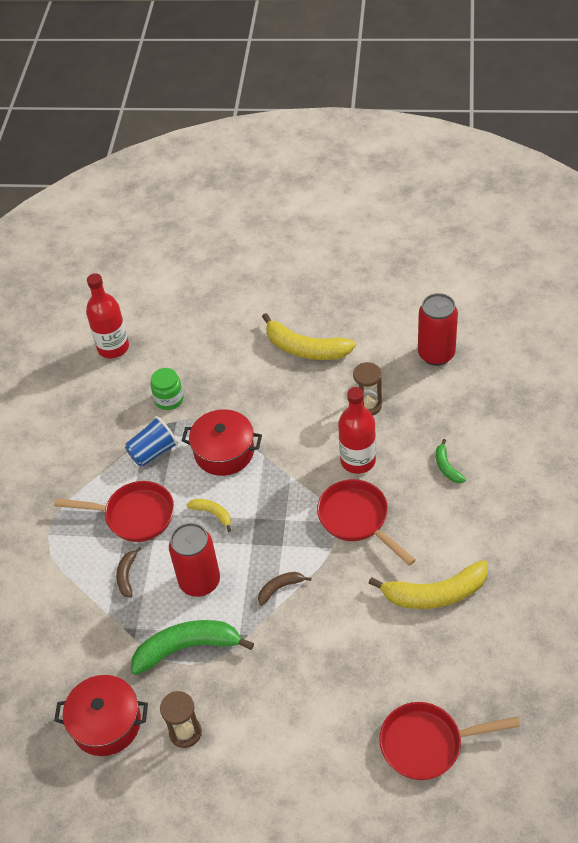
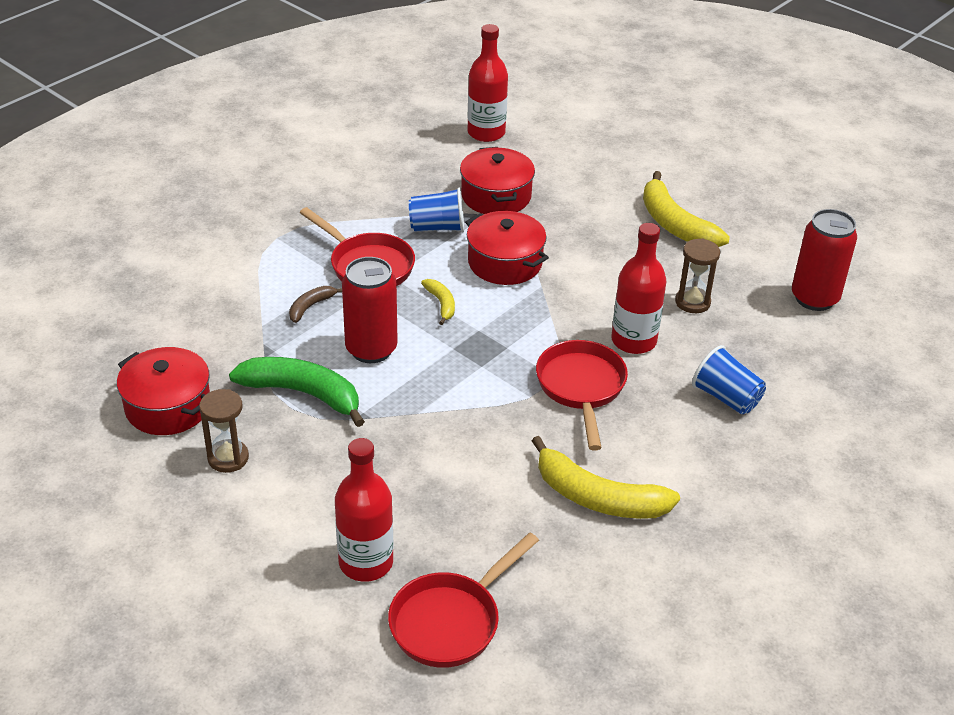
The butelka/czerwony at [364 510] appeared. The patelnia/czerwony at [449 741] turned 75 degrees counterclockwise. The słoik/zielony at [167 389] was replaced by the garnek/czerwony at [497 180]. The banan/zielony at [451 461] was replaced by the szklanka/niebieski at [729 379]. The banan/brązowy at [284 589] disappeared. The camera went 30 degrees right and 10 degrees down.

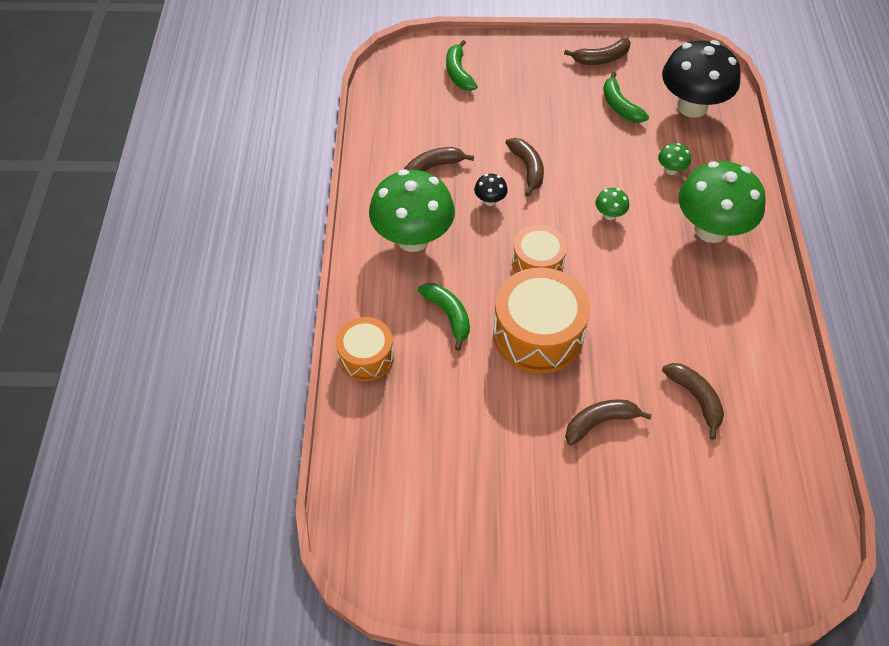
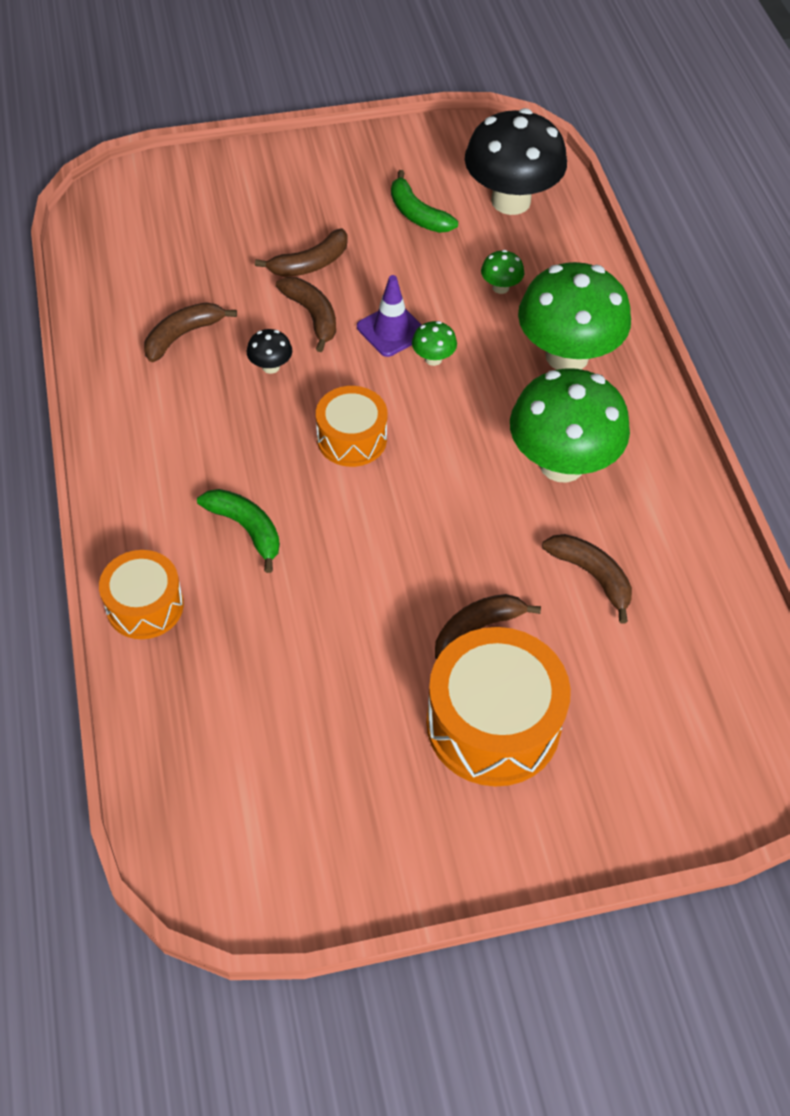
The banan/brązowy moved from [597 51] to [301 253]. The pachołek/fioletowy at [389 316] appeared. The bęben/pomarańczowy moved from [541 320] to [498 707]. The grzyb/zielony moved from [412 210] to [570 425]. The banan/zielony at [462 65] disappeared. The camera went 15 degrees left and 0 degrees up.

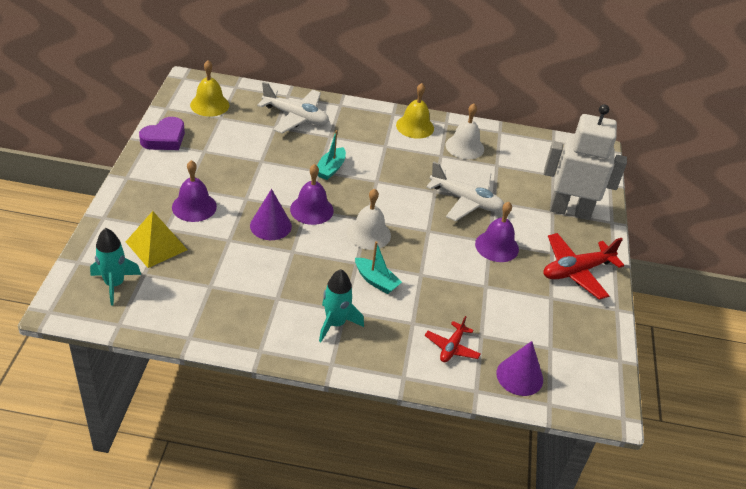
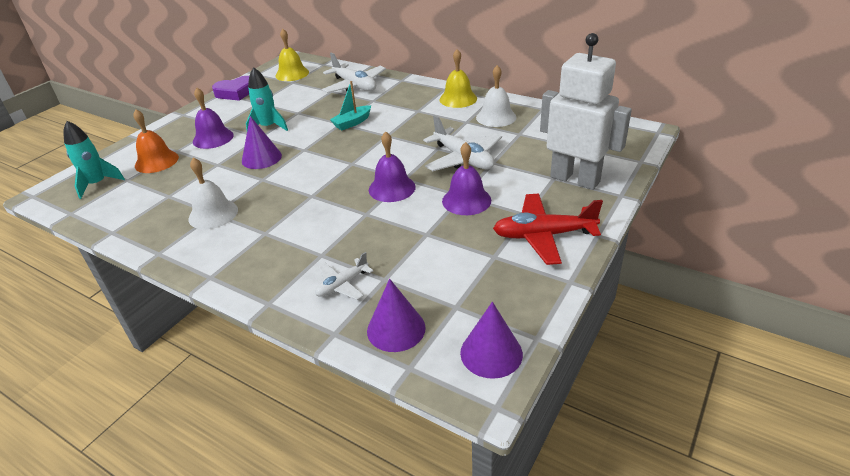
The piramida/żółty at [156 239] was replaced by the dzwonek/pomarańczowy at [156 141]. The dzwonek/biały moved from [369 219] to [213 193]. The rakieta/turkusowy moved from [341 305] to [267 99]. The samolot/czerwony at [453 339] became the samolot/biały at [344 276]. The dzwonek/fioletowy moved from [312 194] to [392 166]. The stożek/fioletowy at [491 340] appeared. The łódka/turkusowy at [378 267] disappeared. The camera went 30 degrees right and 5 degrees down.

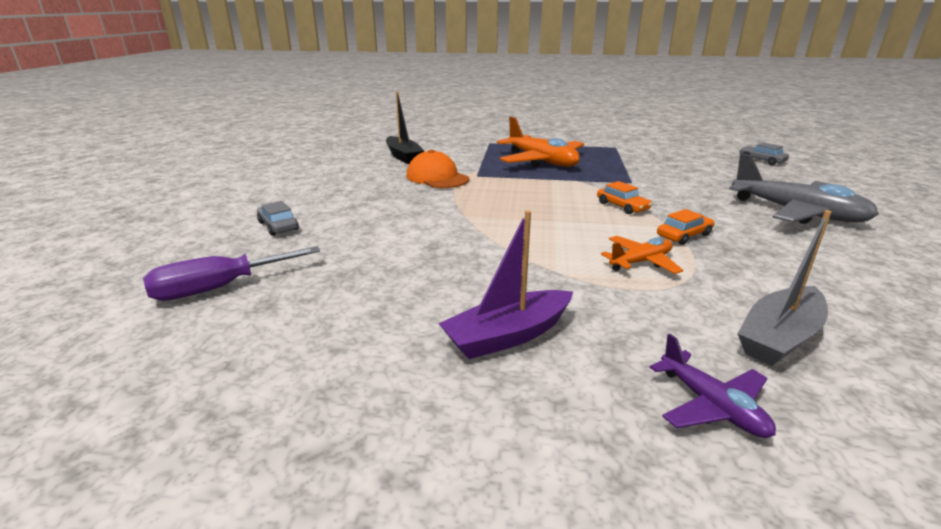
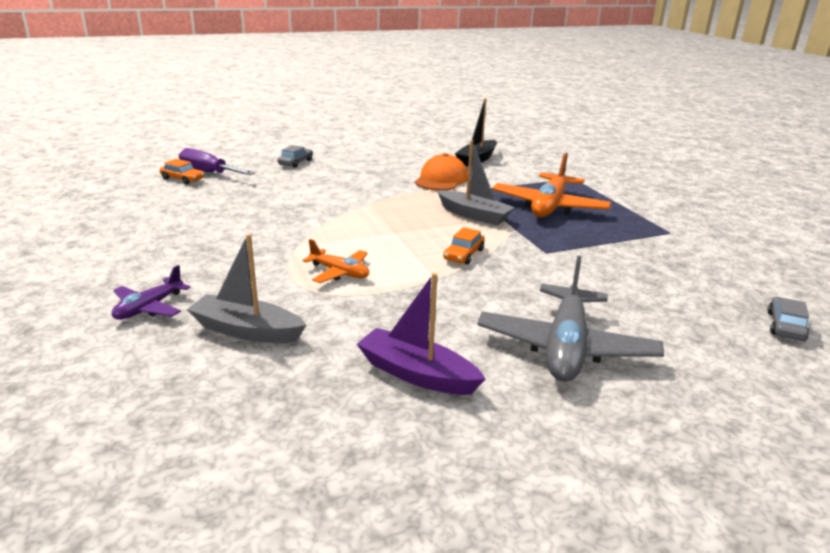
The samochód/pomarańczowy moved from [685 227] to [182 171]. The łódka/fioletowy moved from [505 284] to [421 334]. The łódka/szary at [476 182] appeared. The camera went 60 degrees right and 0 degrees up.

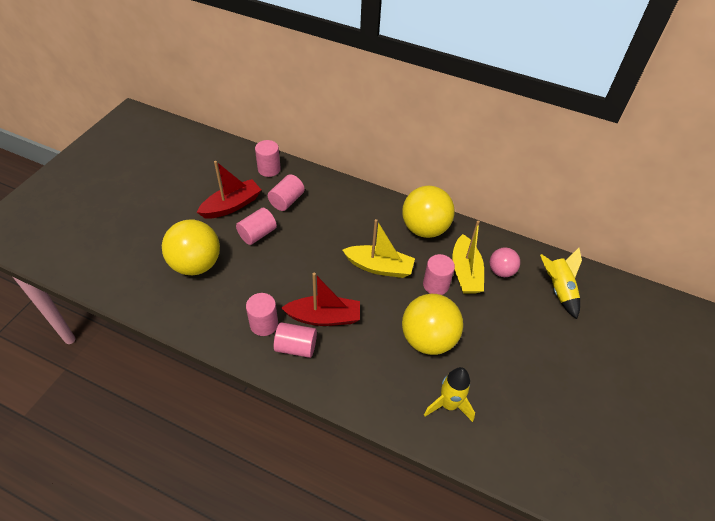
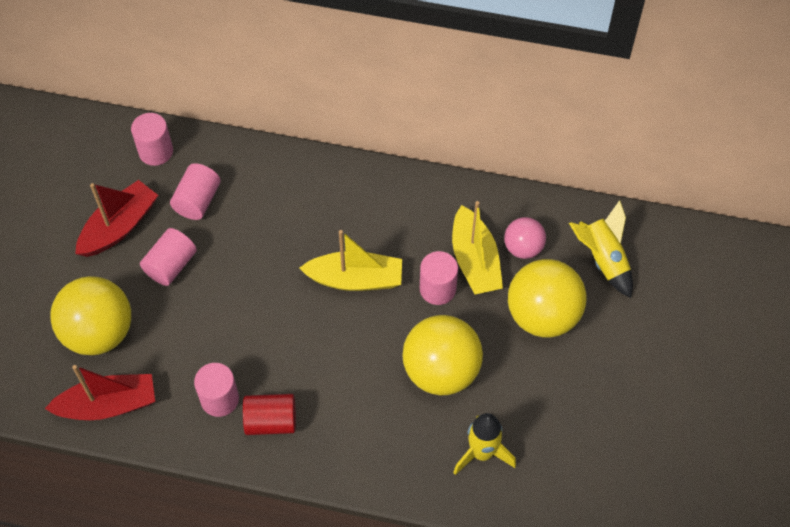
The łódka/czerwony moved from [321 299] to [100 392]. The walec/różowy at [295 340] became the walec/czerwony at [269 414]. The piłka/żółty moved from [428 212] to [547 298]. The camera went 10 degrees left and 10 degrees up.

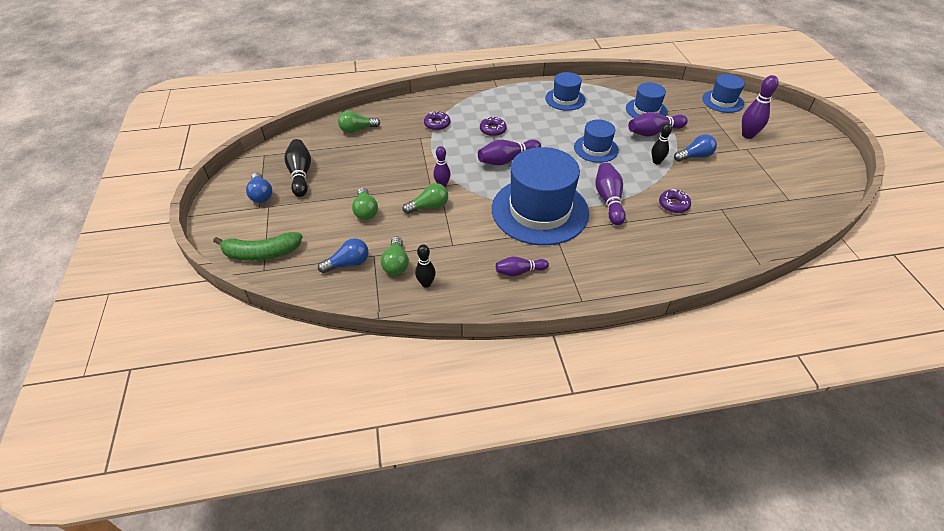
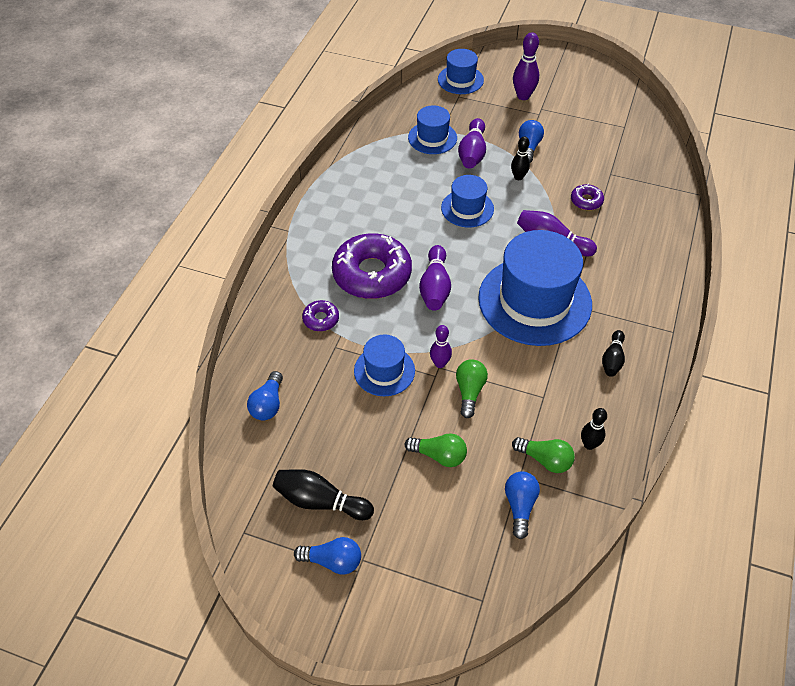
The żarówka/zielony at [359 122] became the żarówka/niebieski at [265 395]. The donut/fioletowy at [493 126] changed to 2.25 times the size. The kapelusz/niebieski moved from [565 91] to [384 365]. The kręgiel/fioletowy at [522 266] became the kręgiel/czarny at [613 353]. The banan/zielony at [258 246] disappeared. The camera went 60 degrees left and 5 degrees up.

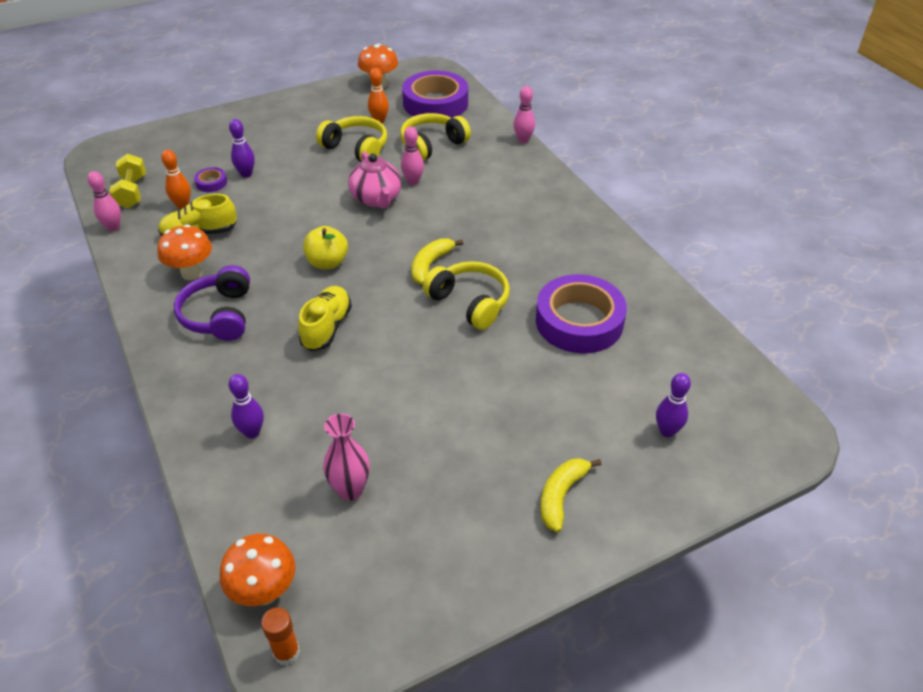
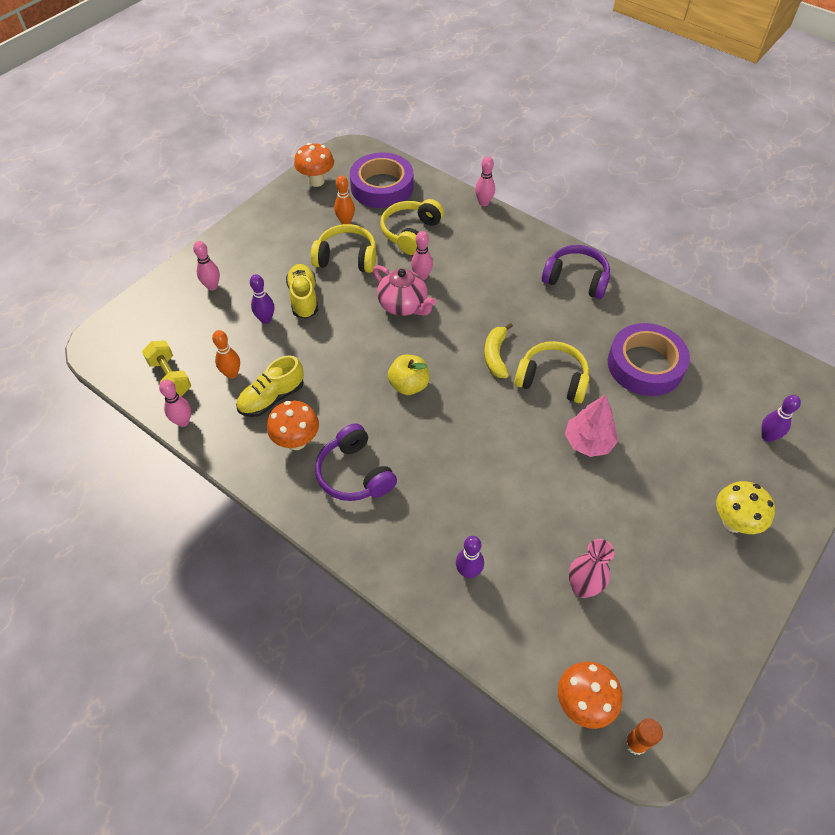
The kręgiel/różowy at [206 266] appeared. The but/żółty moved from [325 318] to [302 291]. The słuchawki/fioletowy at [576 272] appeared. The drzewko/różowy at [591 426] appeared. The banan/żółty at [571 495] was replaced by the grzyb/żółty at [745 507]. The taśma klejąca/fioletowy at [210 179] disappeared. The camera went 25 degrees left and 10 degrees up.

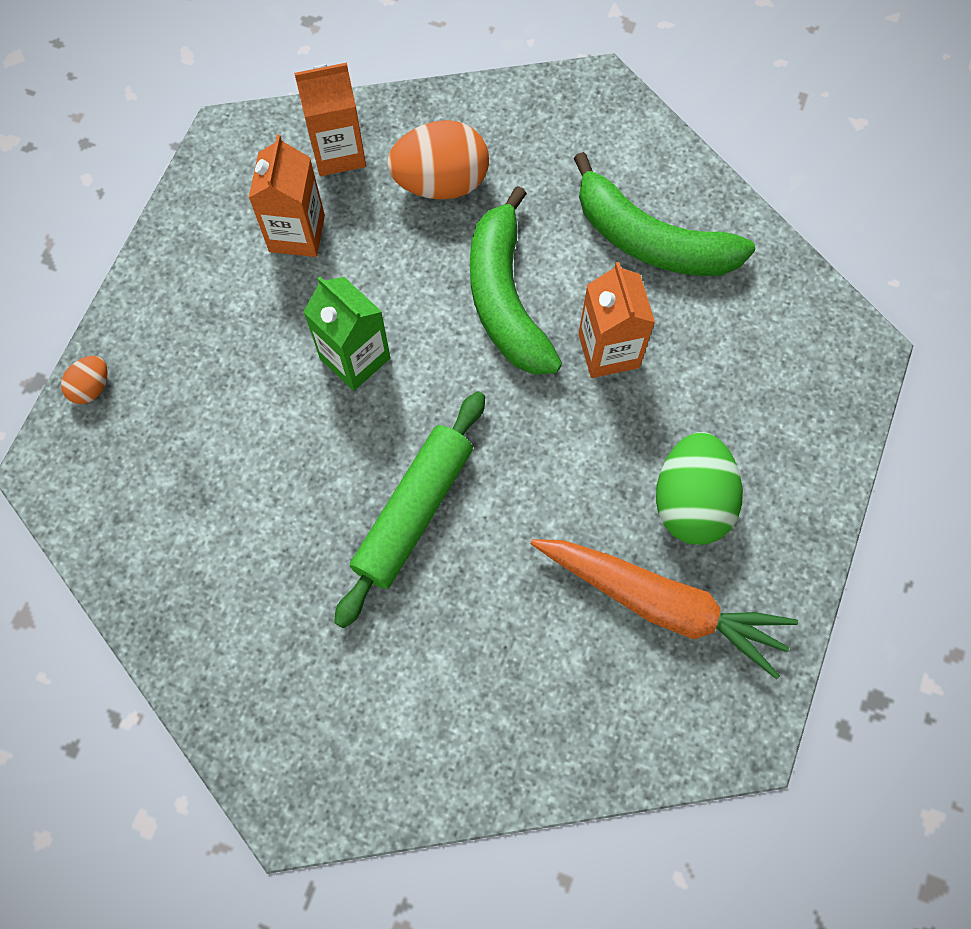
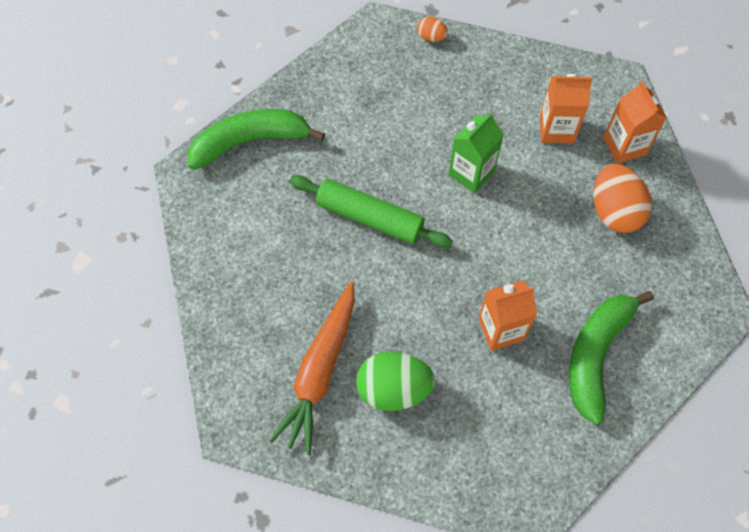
The banan/zielony moved from [516 280] to [256 139]. The camera went 85 degrees right and 5 degrees down.

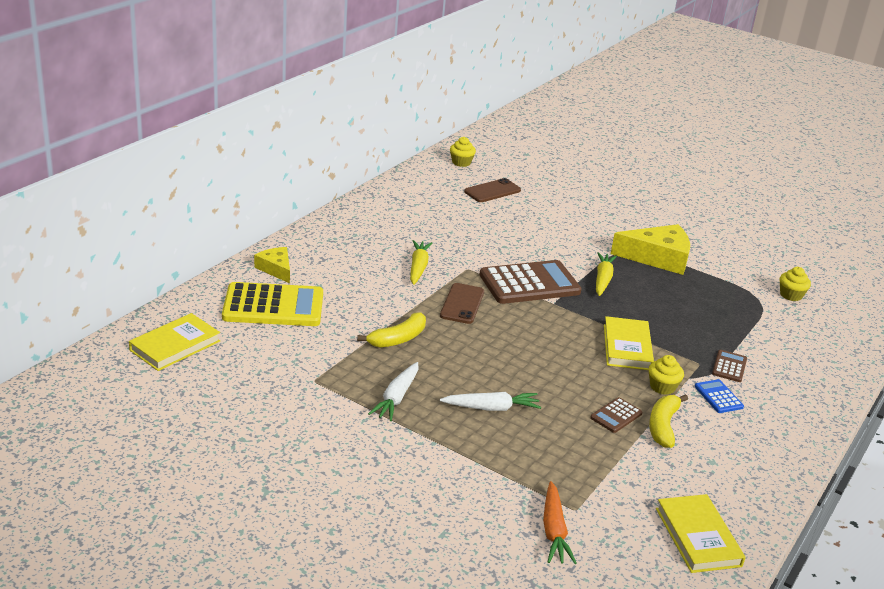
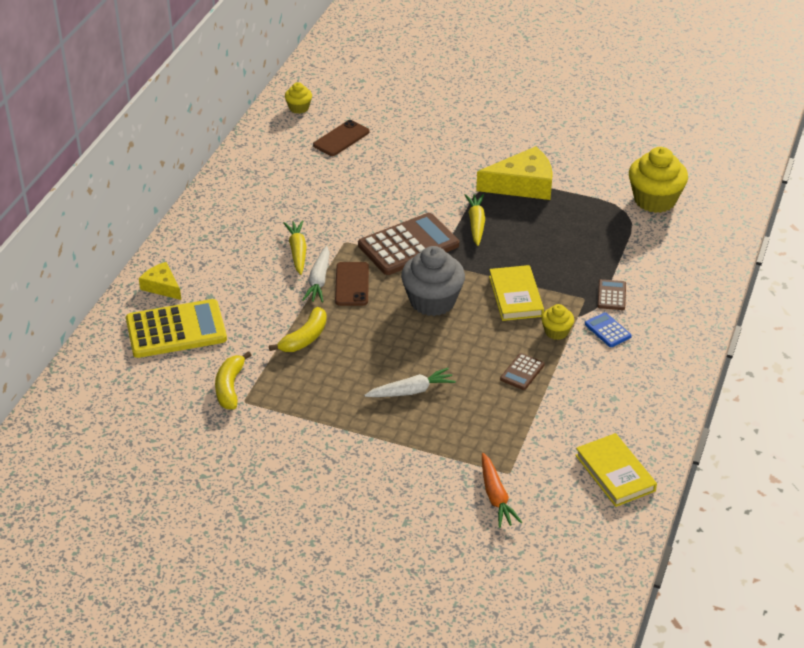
The banan/żółty moved from [668 421] to [233 380]. The marchewka/biały moved from [393 391] to [315 274]. The muffinka/szary at [433 281] appeared. The muffinka/żółty at [795 284] changed to 1.97 times the size. The książka/żółty at [174 342] disappeared. The camera went 10 degrees left and 10 degrees up.

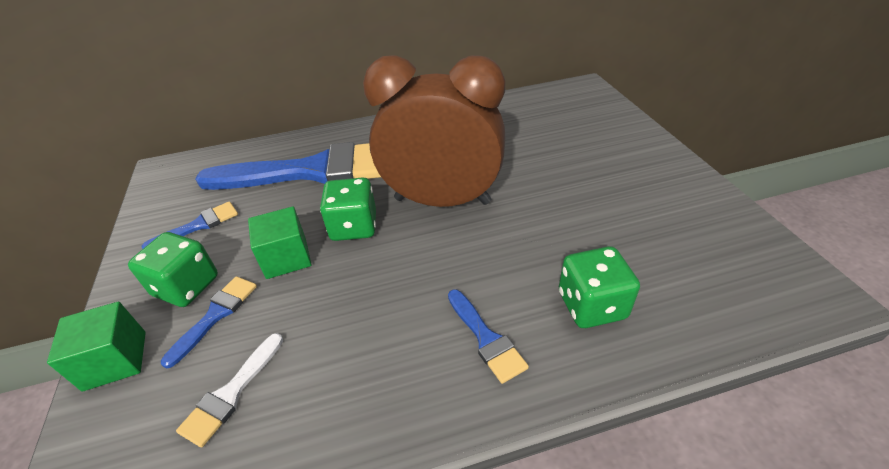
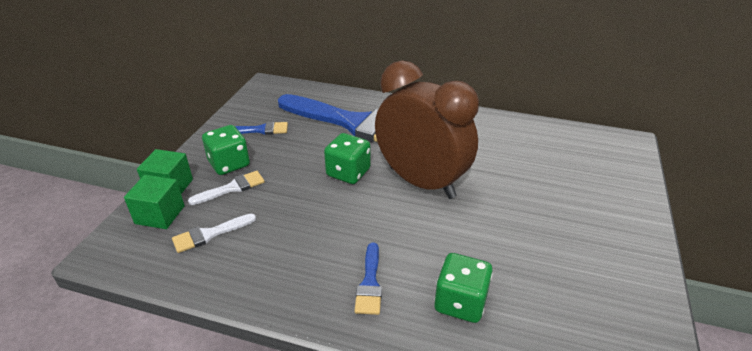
The sześcian/zielony moved from [280 242] to [154 202]. The pędzel/niebieski at [209 322] became the pędzel/biały at [226 188]. The camera went 30 degrees right and 5 degrees down.

